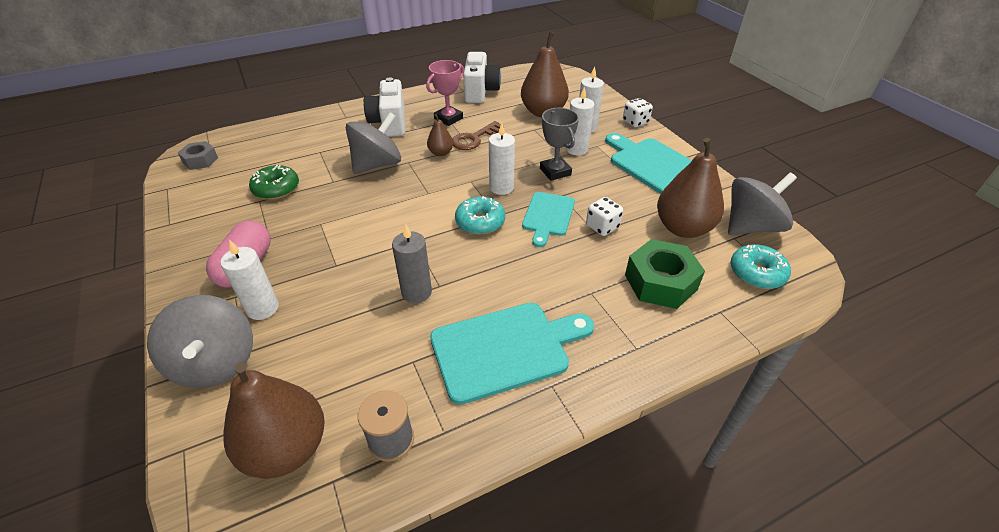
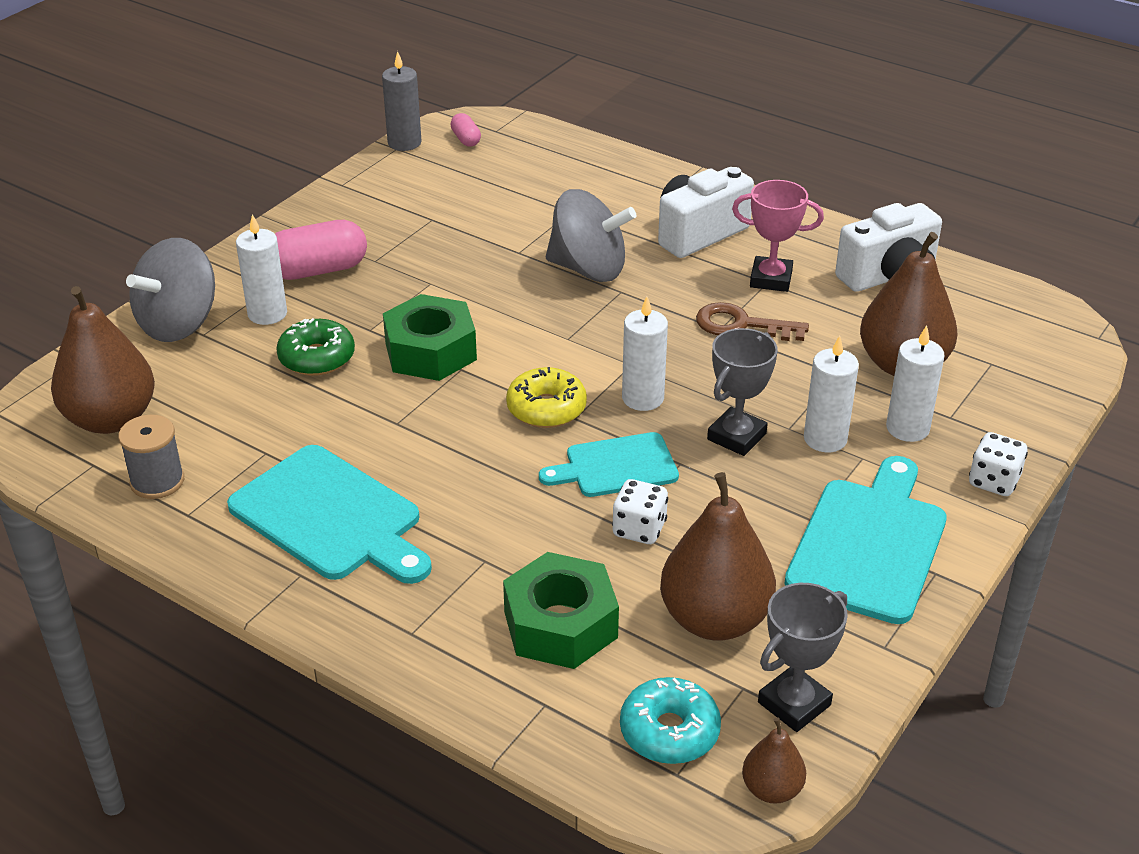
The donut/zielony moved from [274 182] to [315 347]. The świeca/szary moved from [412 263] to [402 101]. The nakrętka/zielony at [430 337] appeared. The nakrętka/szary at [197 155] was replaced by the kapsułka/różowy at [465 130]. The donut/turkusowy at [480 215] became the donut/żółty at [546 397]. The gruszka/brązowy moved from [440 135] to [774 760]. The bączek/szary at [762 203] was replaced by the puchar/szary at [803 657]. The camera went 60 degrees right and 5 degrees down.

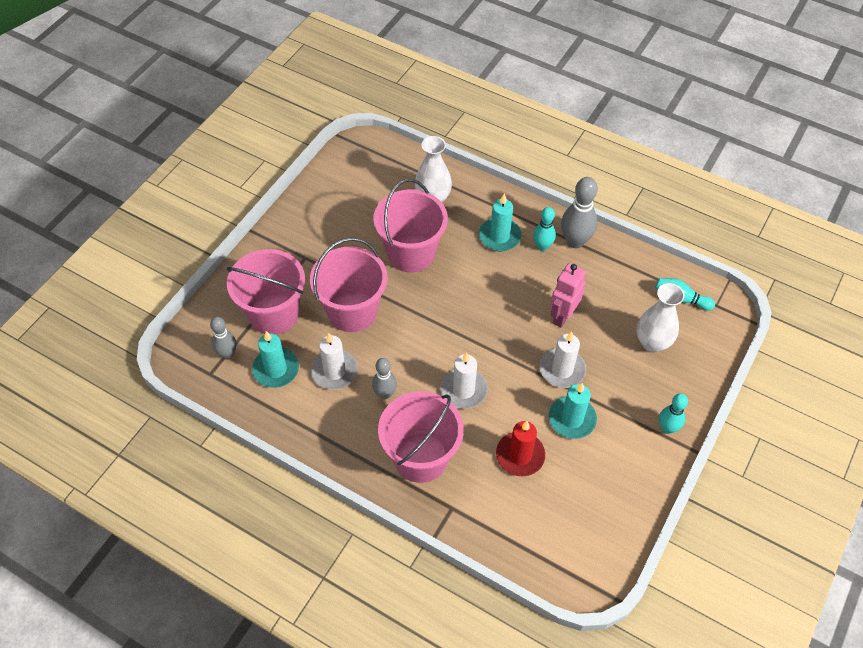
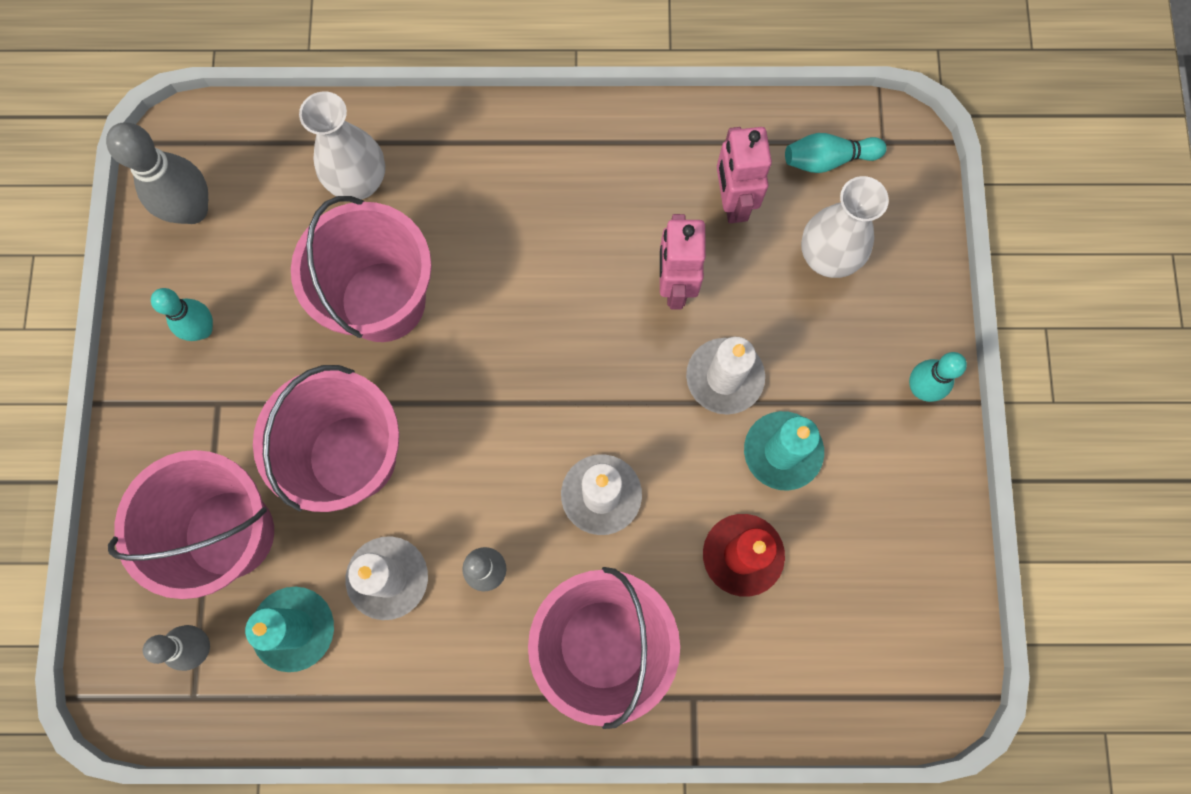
The kręgiel/szary moved from [579 212] to [157 173]. The kręgiel/turkusowy moved from [544 229] to [182 314]. The robot/różowy at [744 175] appeared. The świeca/turkusowy at [500 222] disappeared. The camera went 30 degrees left and 20 degrees up.

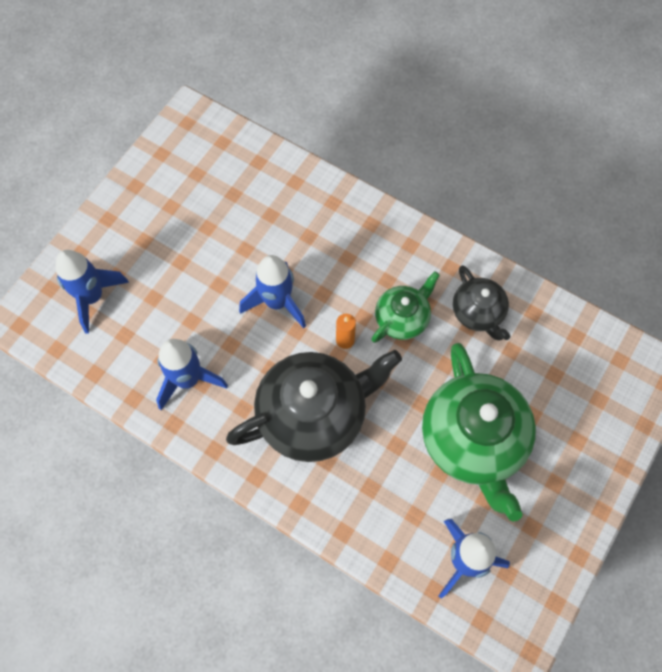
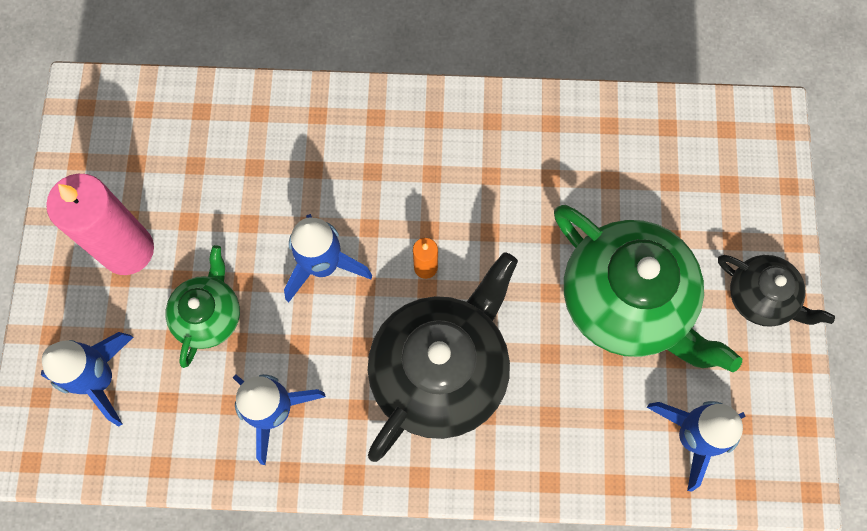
The świeca/różowy at [100 224] appeared. The imbryk/zielony moved from [405 307] to [203 306]. The imbryk/czarny moved from [481 303] to [776 291]. The camera went 30 degrees left and 5 degrees up.

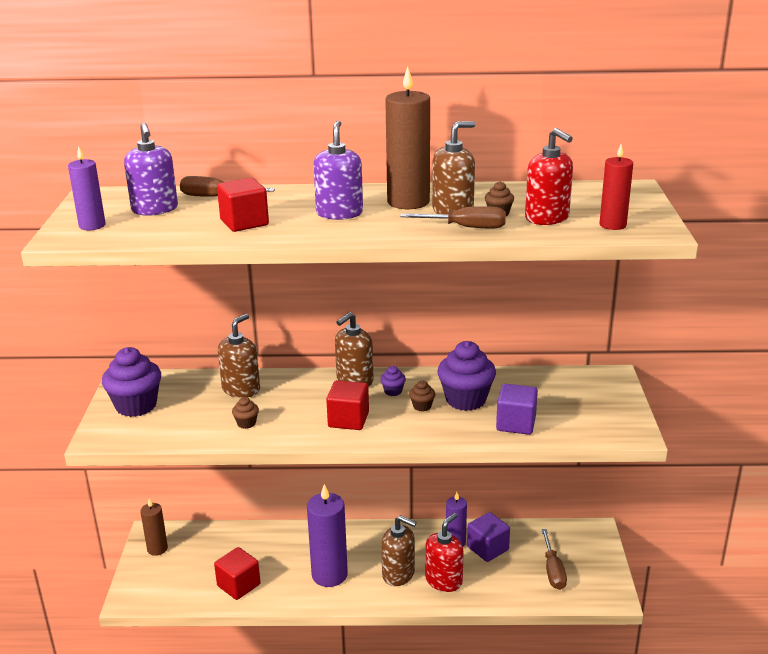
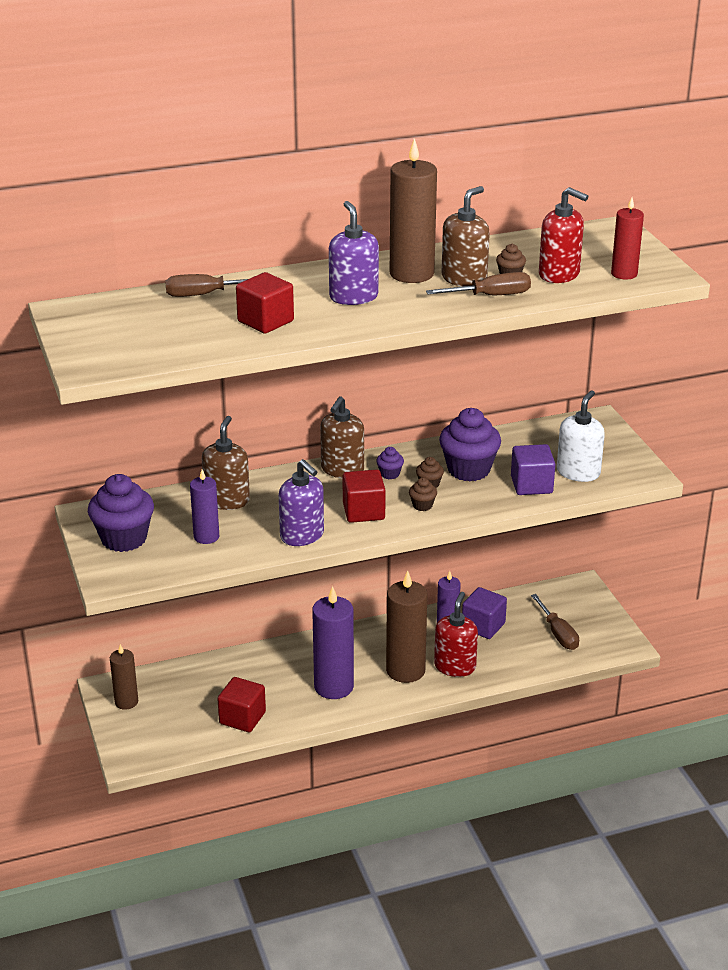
The świeca/fioletowy moved from [87 188] to [204 506]. The dozownik mydła/fioletowy moved from [151 169] to [301 502]. The dozownik mydła/brązowy at [399 550] was replaced by the świeca/brązowy at [407 627]. The muffinka/brązowy moved from [245 413] to [423 494]. The dozownik mydła/biały at [581 436] appeared. The camera went 20 degrees left and 5 degrees up.

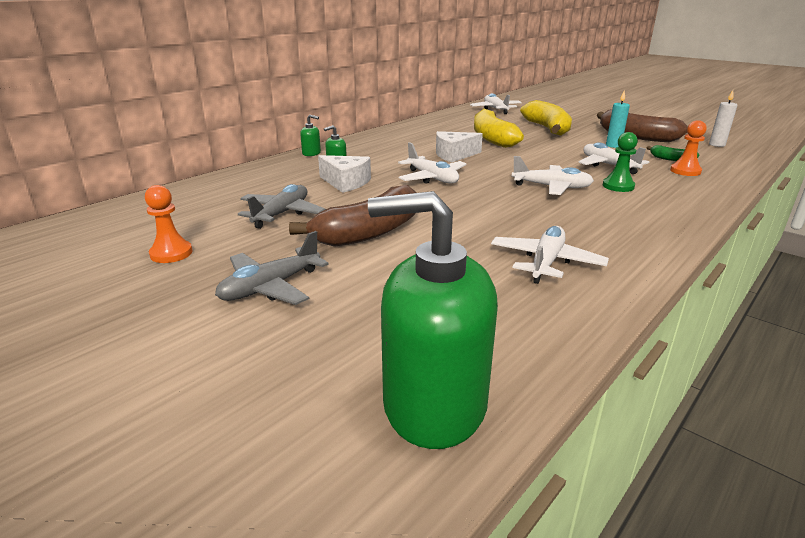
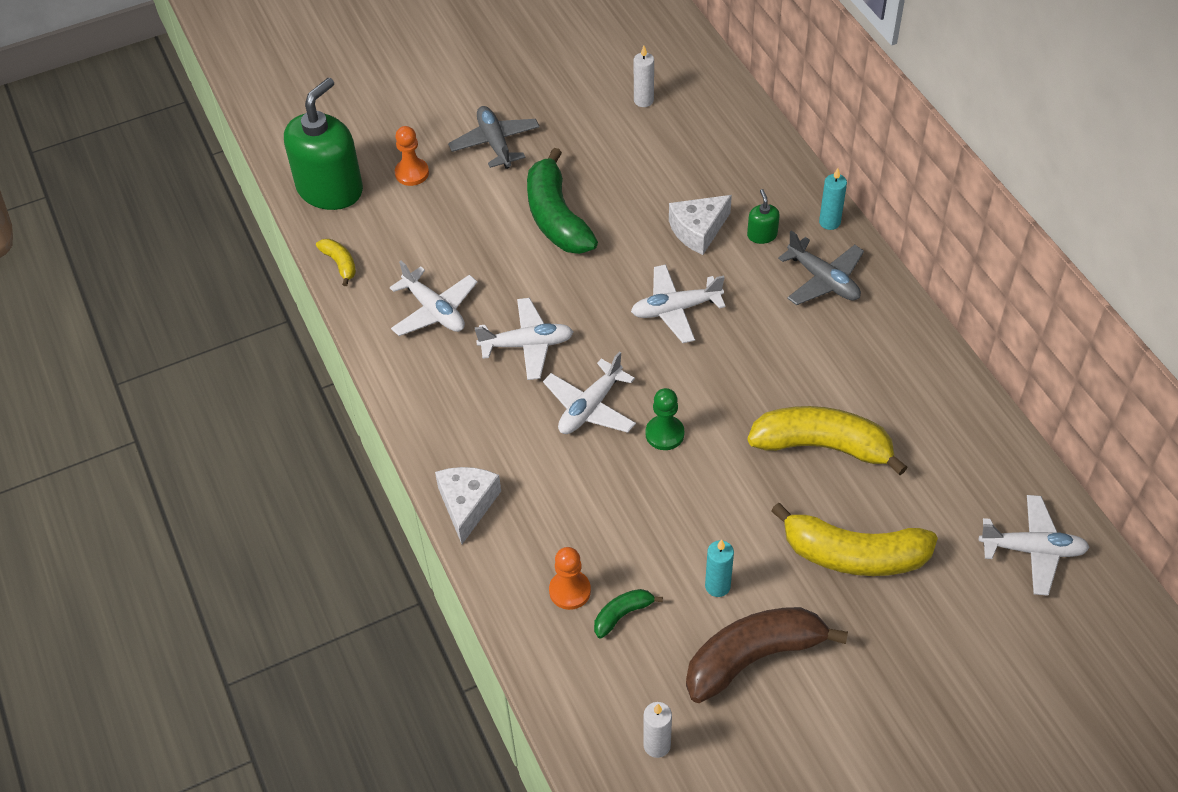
The banan/żółty at [336 262] appeared. The pionek/pomarańczowy moved from [168 224] to [412 156]. The ser/biały moved from [459 146] to [468 505]. The samolot/biały moved from [613 158] to [523 339]. The banan/brązowy at [353 216] became the banan/zielony at [562 201]. The świeca/biały at [644 76] appeared. The pionek/zielony moved from [620 162] to [664 419]. The samolot/szary moved from [282 206] to [821 267]. The dozownik mydła/zielony at [310 135] was replaced by the świeca/turkusowy at [833 199]. The camera went 115 degrees right and 25 degrees up.

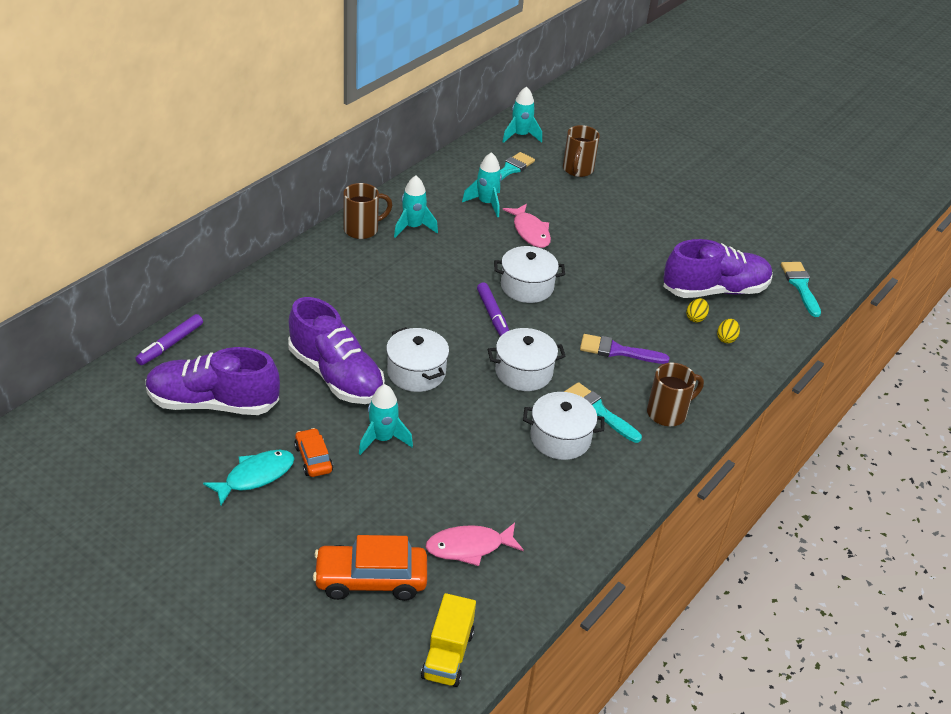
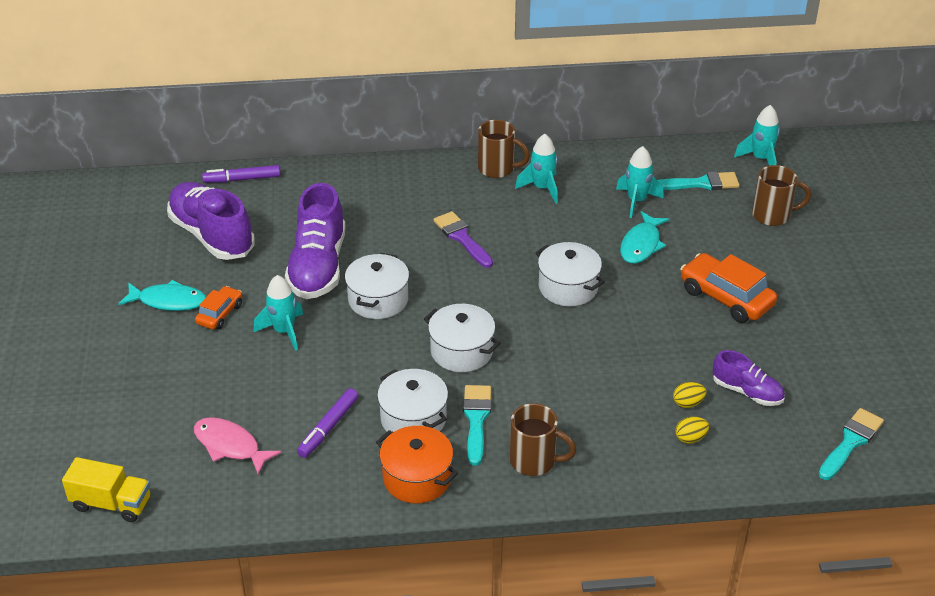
The ciężarówka/żółty at [448 640] turned 135 degrees counterclockwise. The flamaster/fioletowy moved from [493 309] to [328 423]. The garnek/pomarańczowy at [417 464] appeared. The pędzel/fioletowy moved from [625 349] to [463 239]. The ryba/różowy at [527 226] became the ryba/turkusowy at [644 237]. The samochód/pomarańczowy moved from [370 568] to [728 288]. The but/fioletowy at [717 268] changed to 0.54 times the size. The kubek/brązowy at [581 151] turned 150 degrees counterclockwise. The camera went 50 degrees right and 0 degrees up.

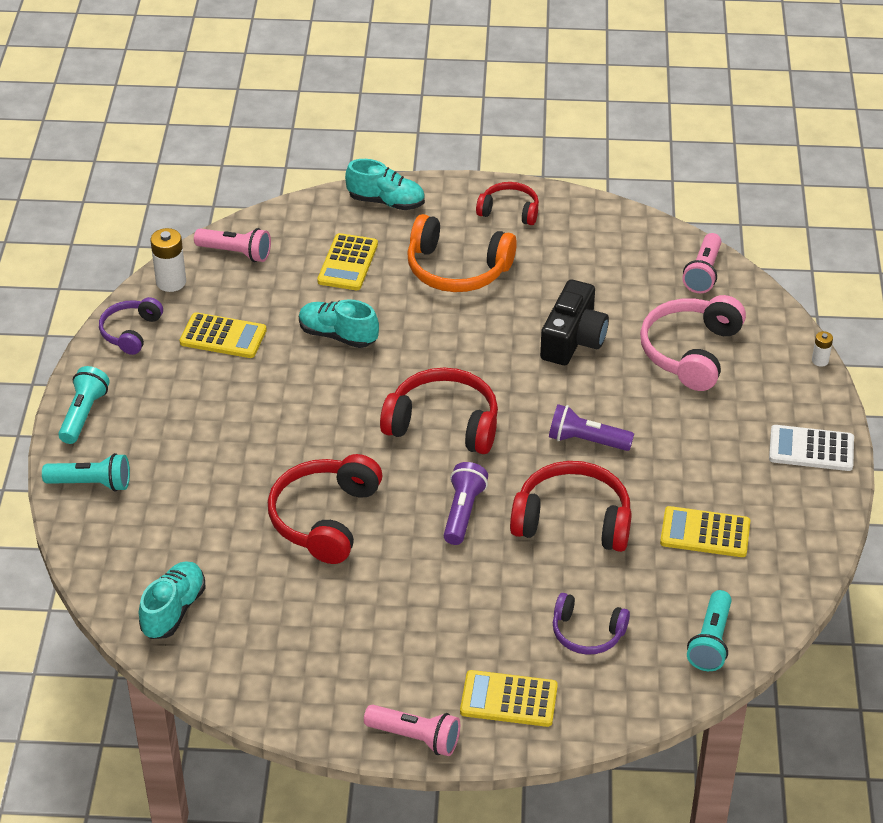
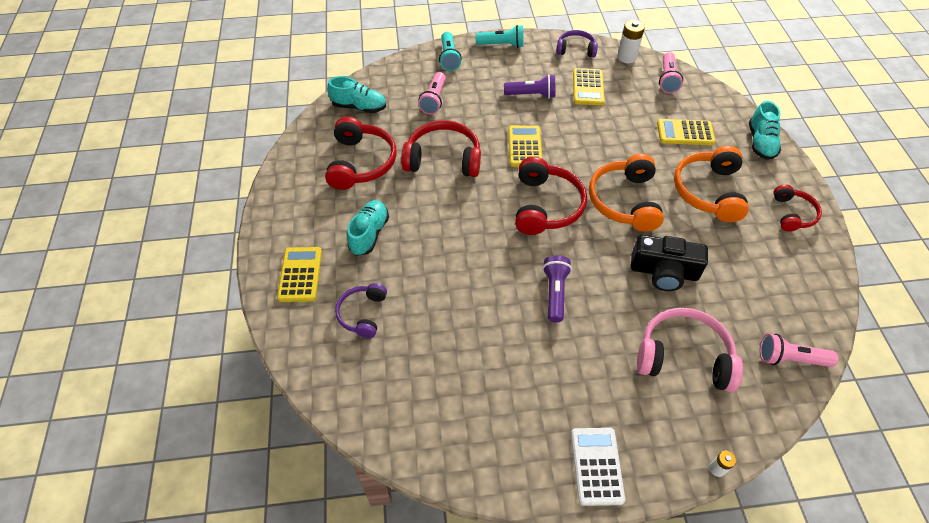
The słuchawki/czerwony moved from [571 506] to [361 153]. The but/turkusowy moved from [339 323] to [368 228]. The latarka/różowy moved from [412 730] to [432 93]. The latarka/fioletowy moved from [466 503] to [529 86]. The kalkulator/żółty moved from [705 531] to [525 146]. The słuchawki/pomarańczowy at [626 193] appeared. The latarka/turkusowy at [709 630] disappeared. The camera went 80 degrees right and 10 degrees up.

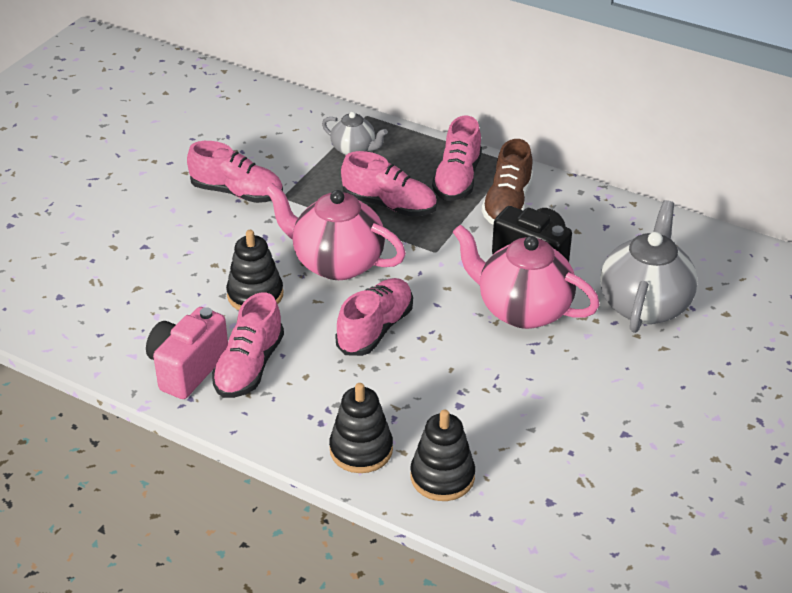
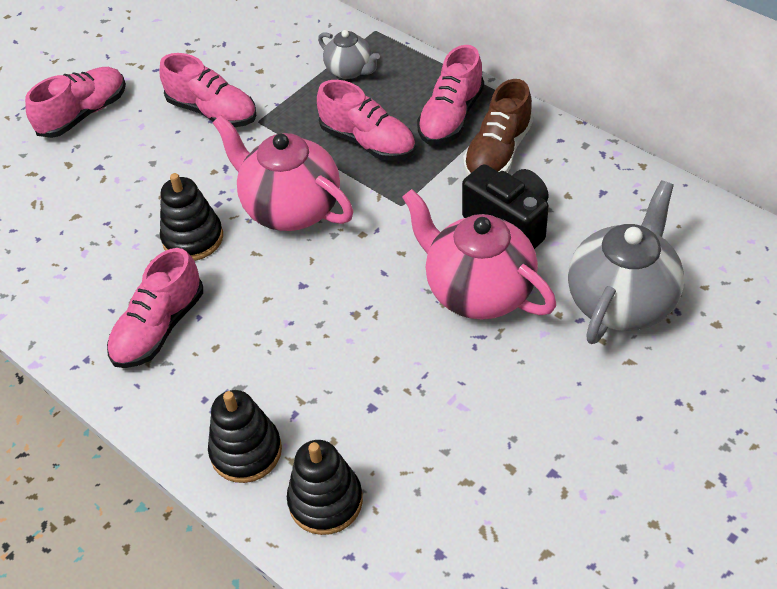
The but/różowy moved from [374 317] to [75 102]. The aparat fotograficzny/różowy at [187 353] disappeared. The camera went 15 degrees right and 10 degrees up.

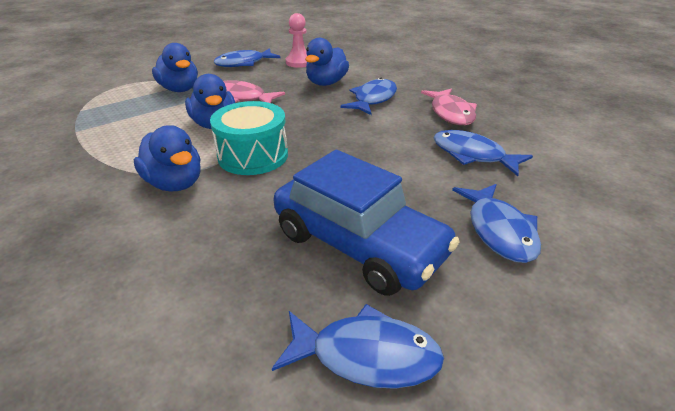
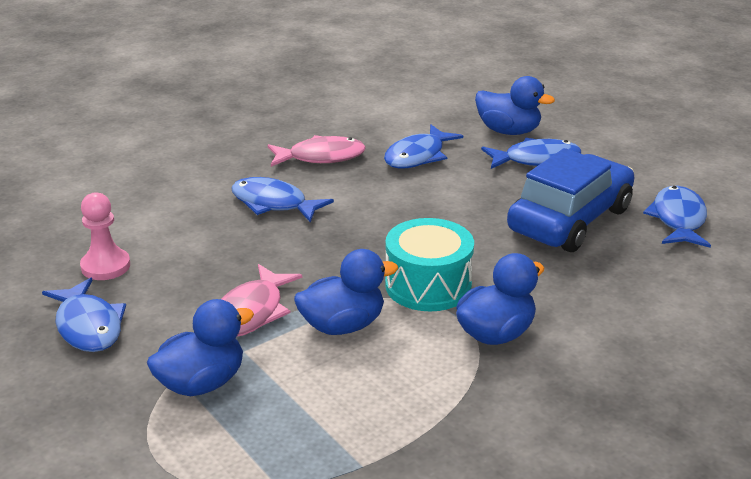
The kaczka/niebieski moved from [327 62] to [515 105]. The camera went 90 degrees left and 5 degrees down.

